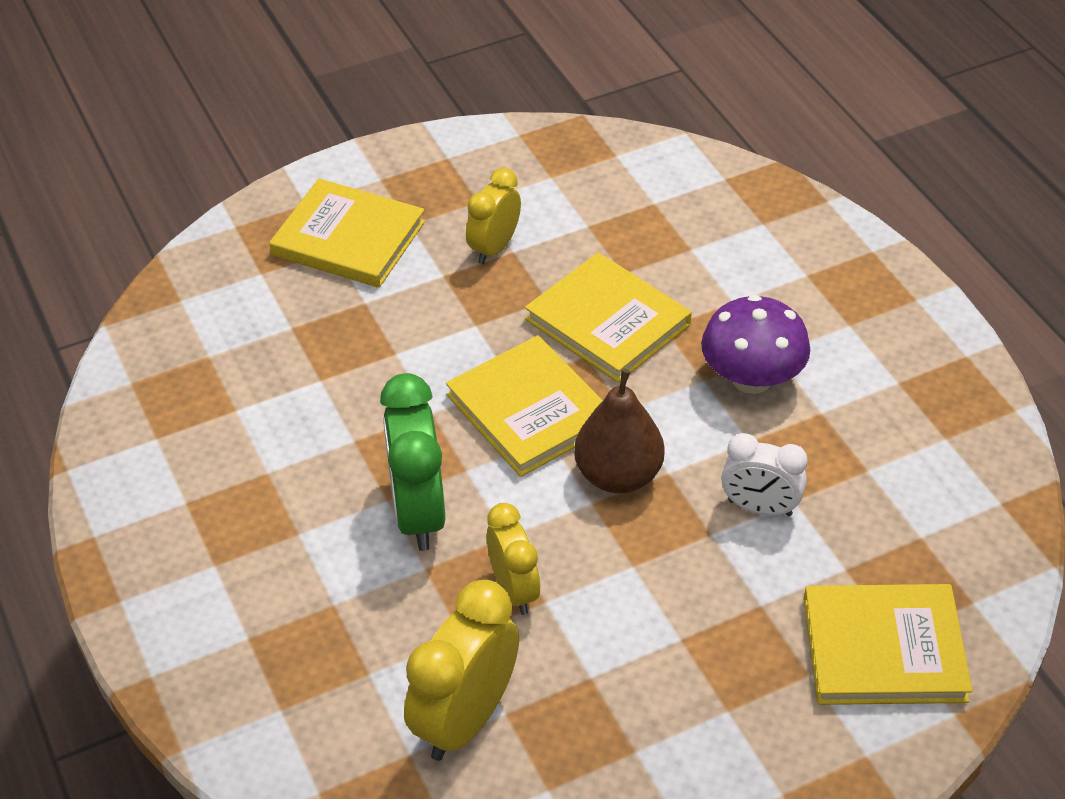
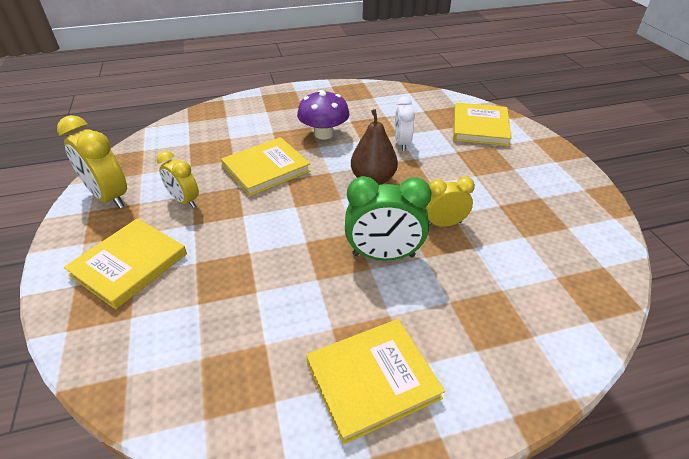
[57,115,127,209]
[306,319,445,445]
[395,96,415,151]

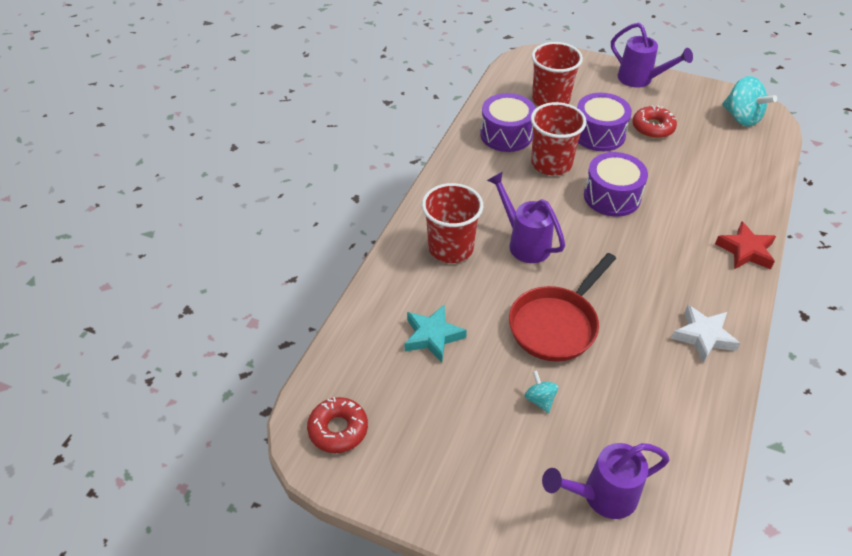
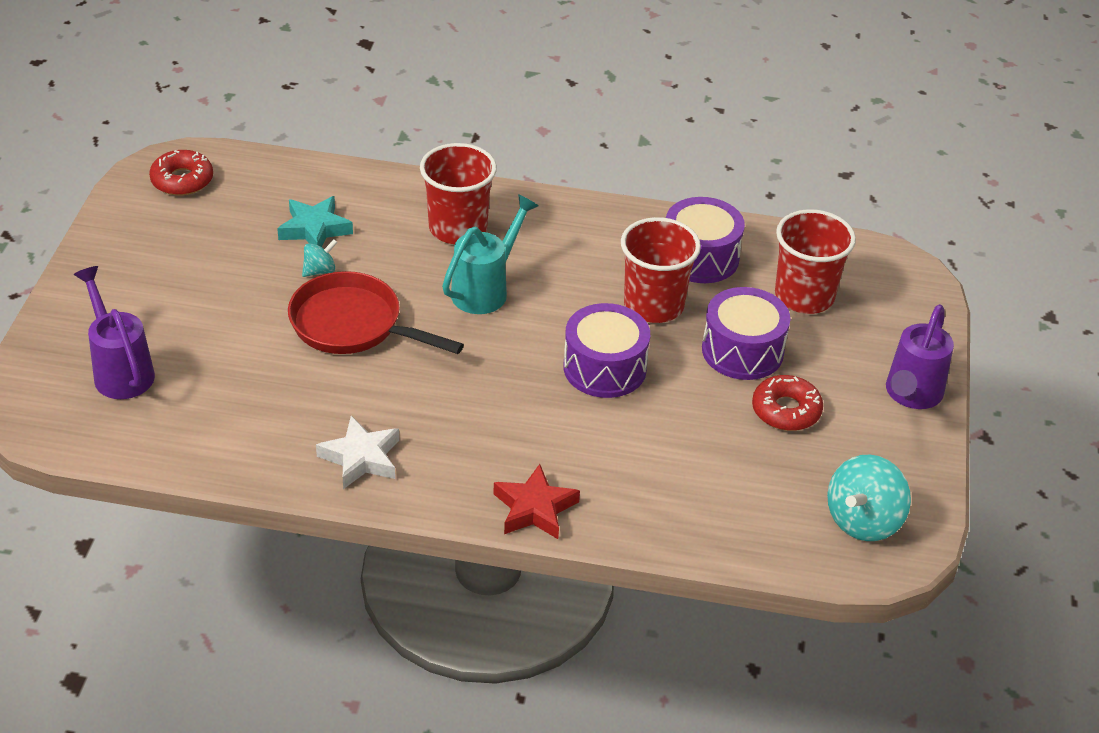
[302,239,338,277]
[442,194,538,314]

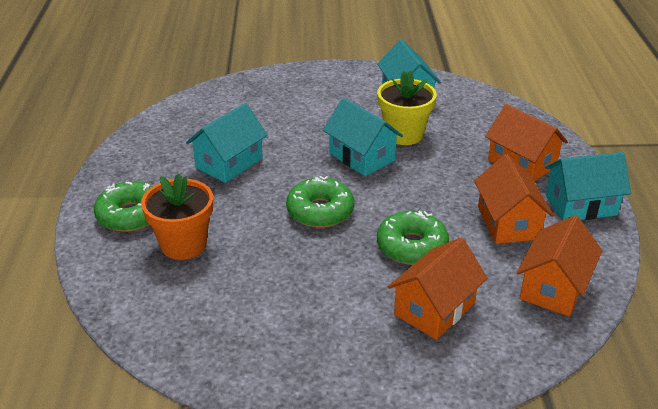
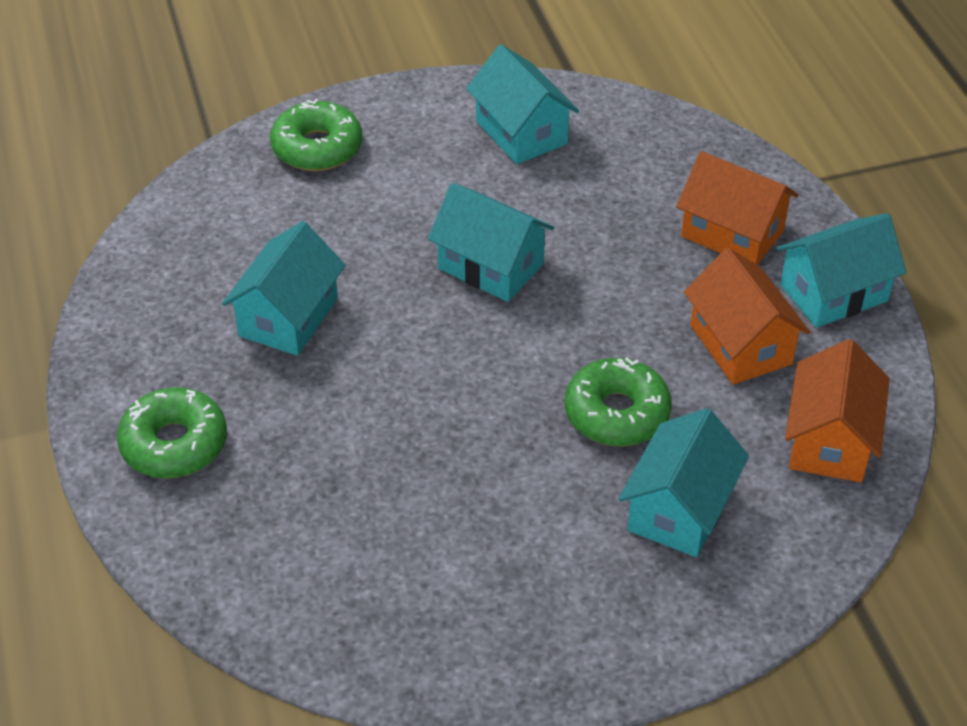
[141,173,213,260] (first image)
[377,71,437,145] (first image)
[270,99,362,171]
[619,408,749,557]

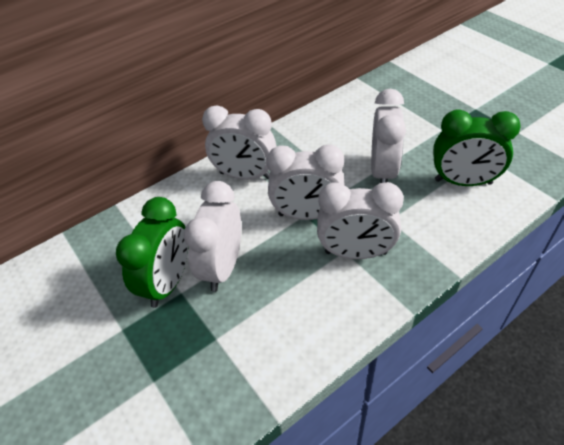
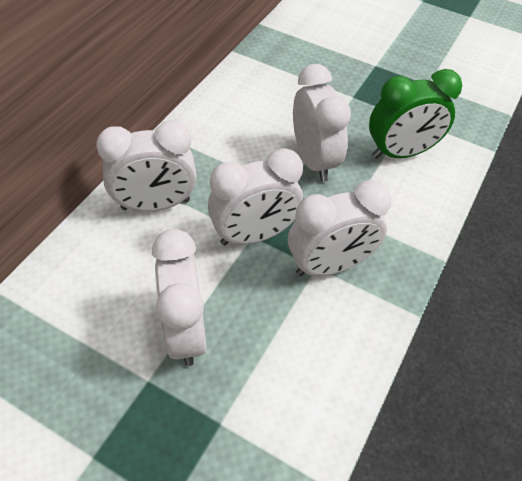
[116,197,188,308] (first image)

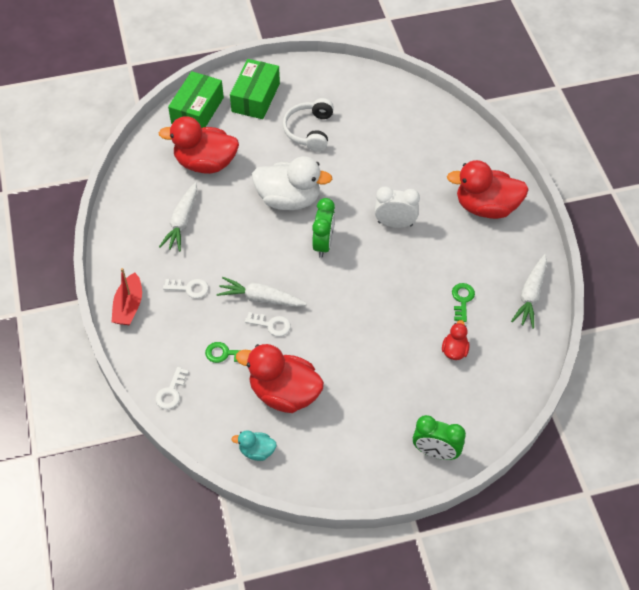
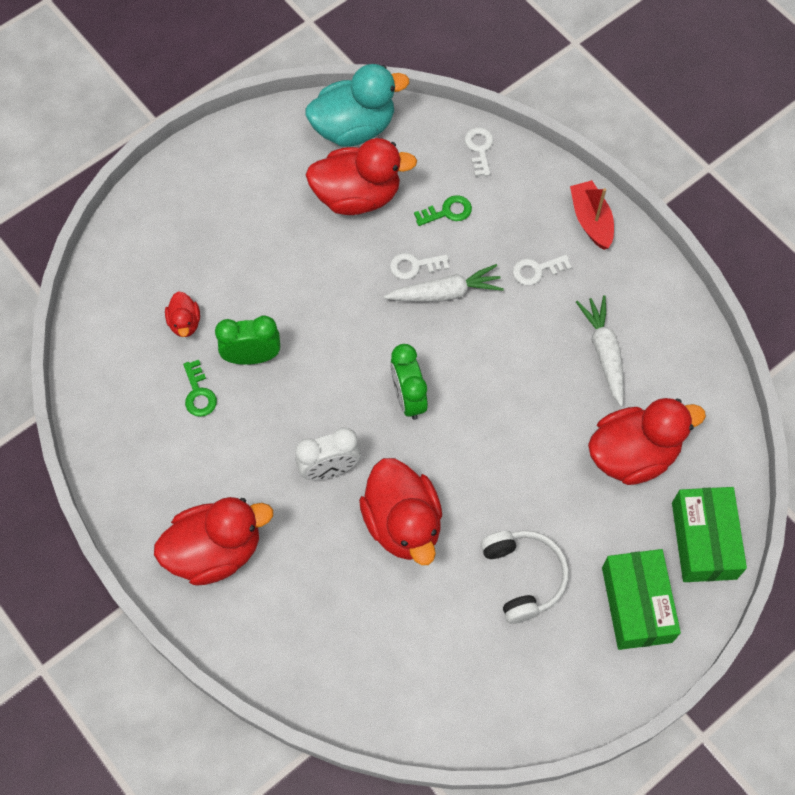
[252,156,332,210] (first image)
[511,254,547,329] (first image)
[359,458,442,565]
[215,316,280,365]
[305,64,409,147]

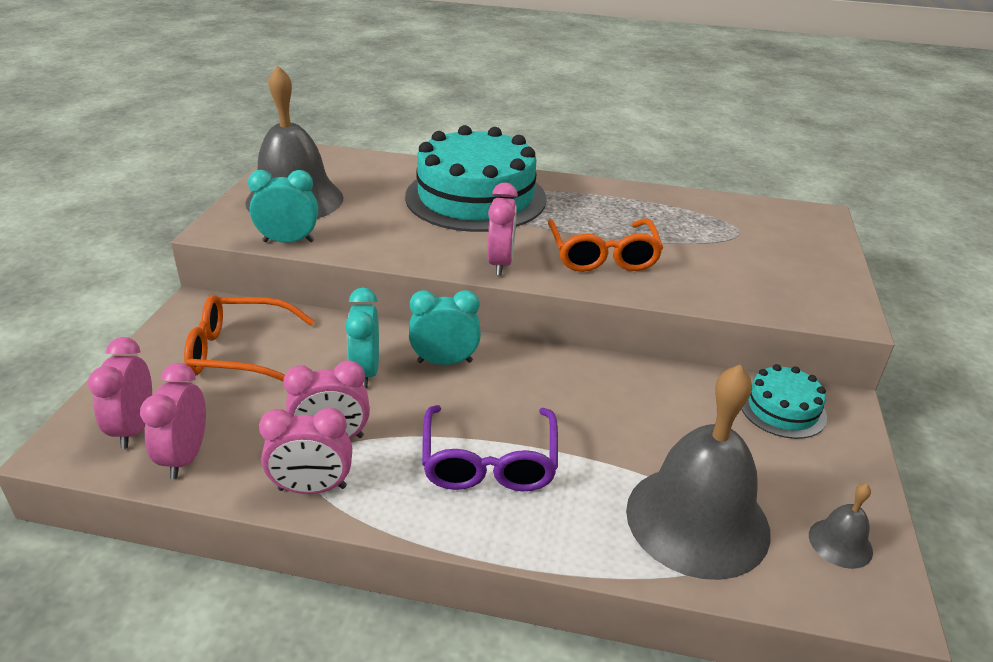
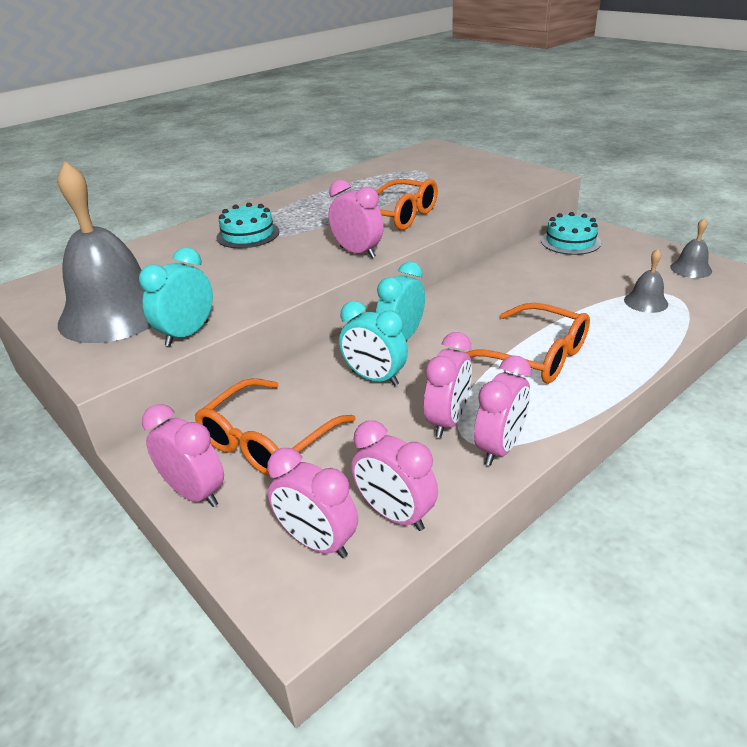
[142,404,224,507]
[466,303,590,384]
[216,203,280,248]
[624,249,668,313]

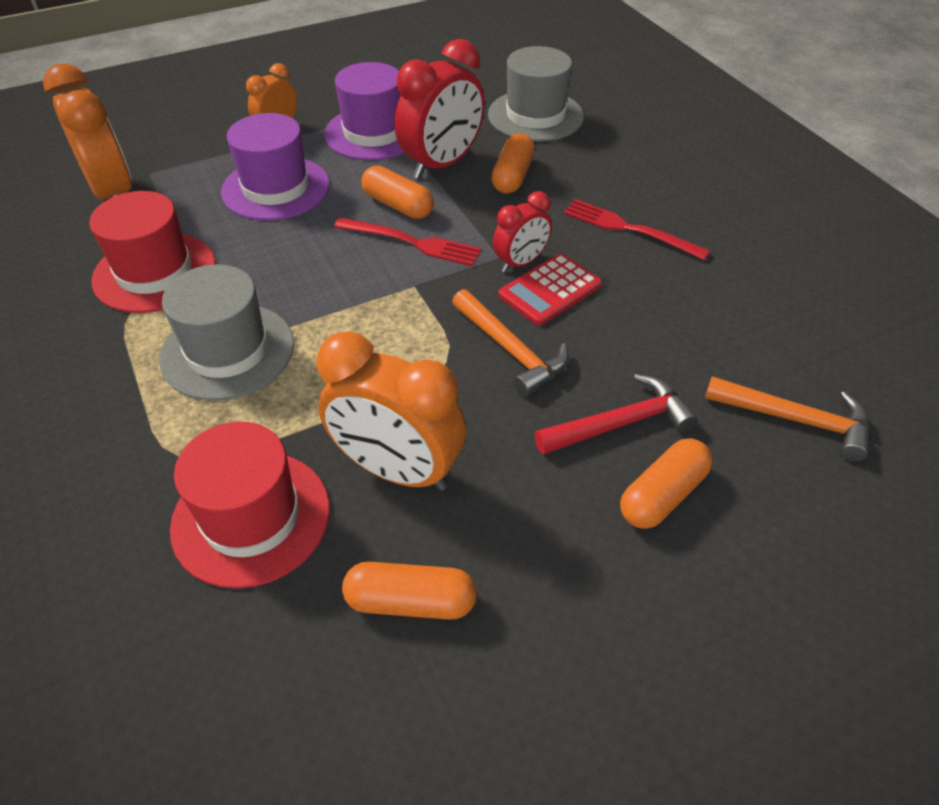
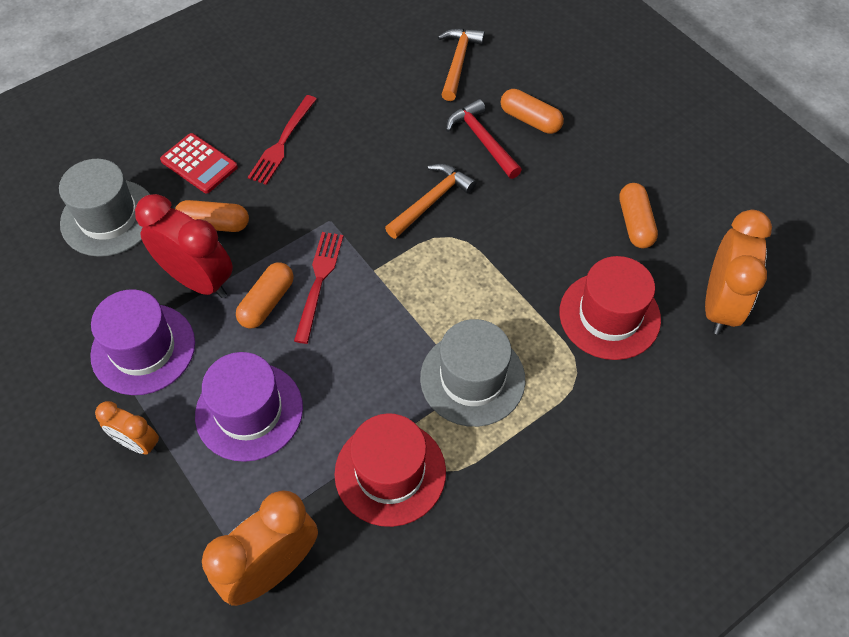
[493,191,552,272] (first image)
[705,210,772,335]
[160,133,238,193]

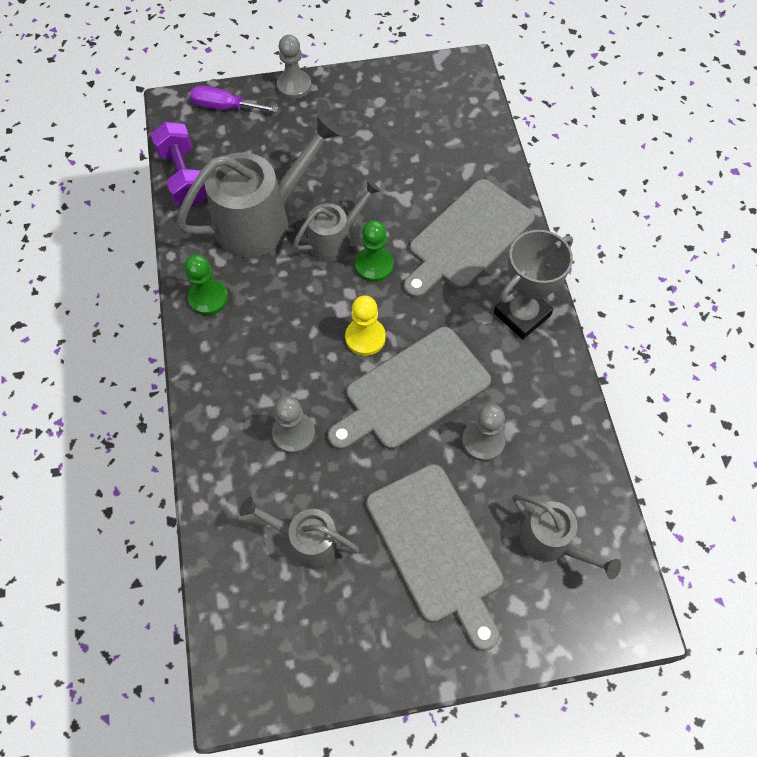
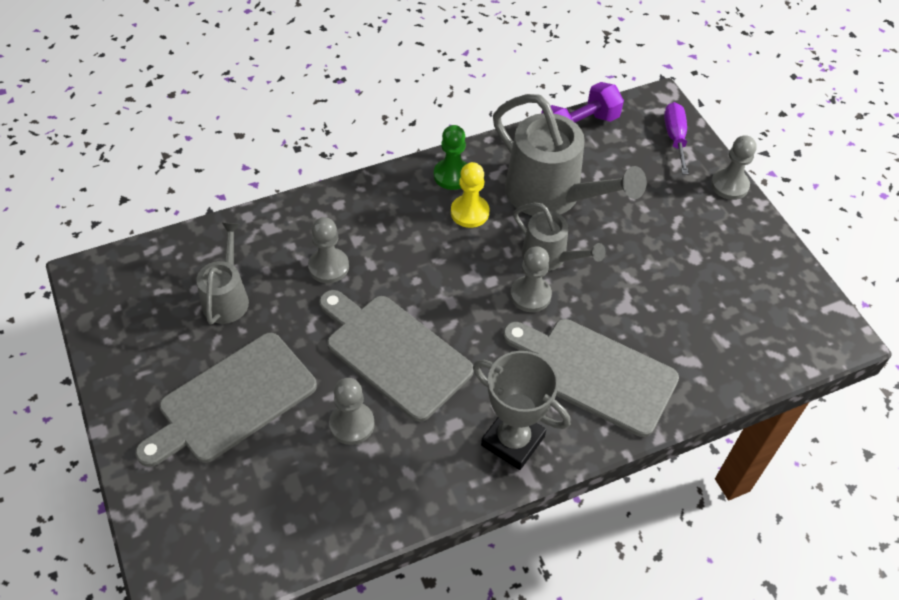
[513,494,621,579] (first image)
[451,162,489,228]
[510,246,552,312]

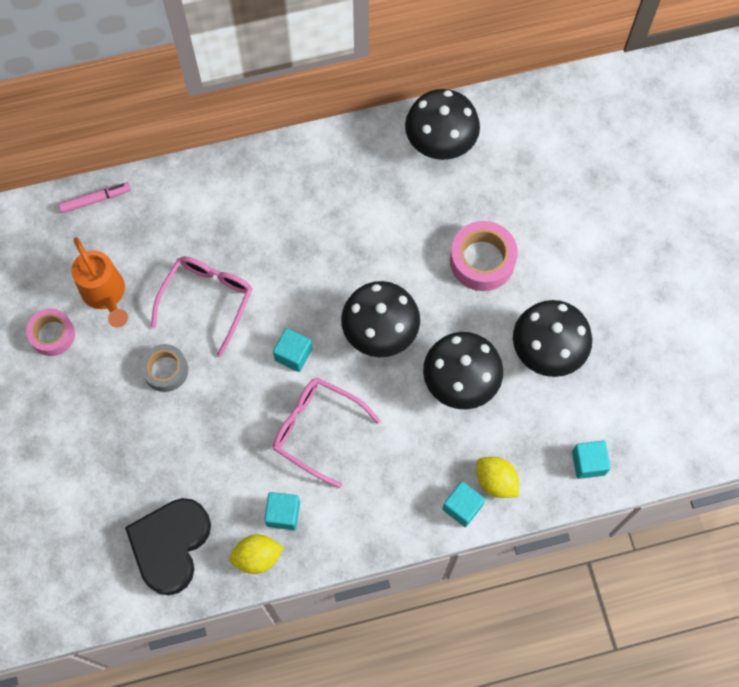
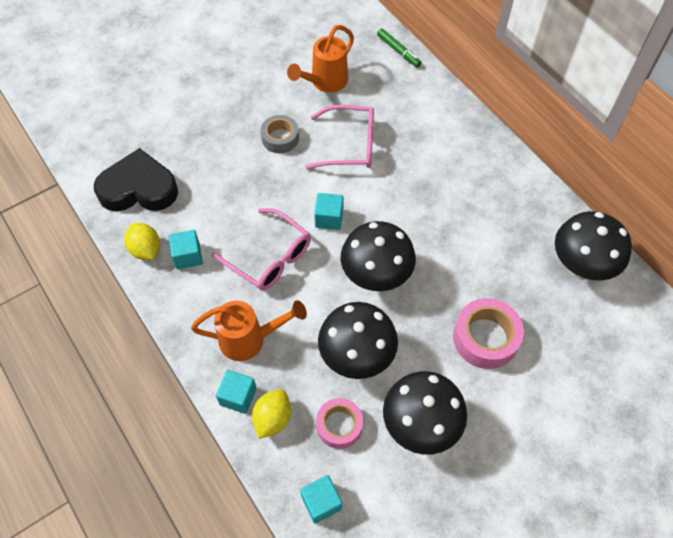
[191,300,307,361]
[316,398,363,449]
[377,28,421,67]
[212,208,311,291]

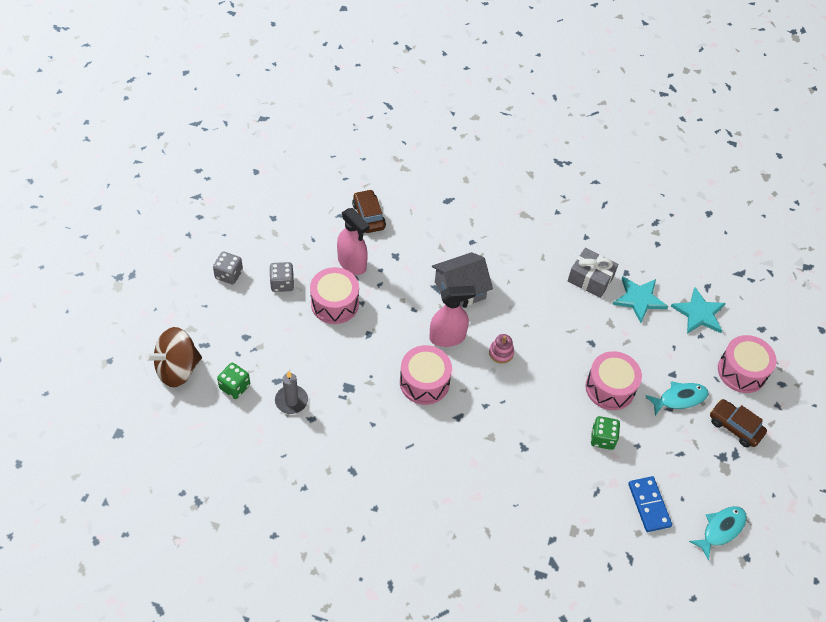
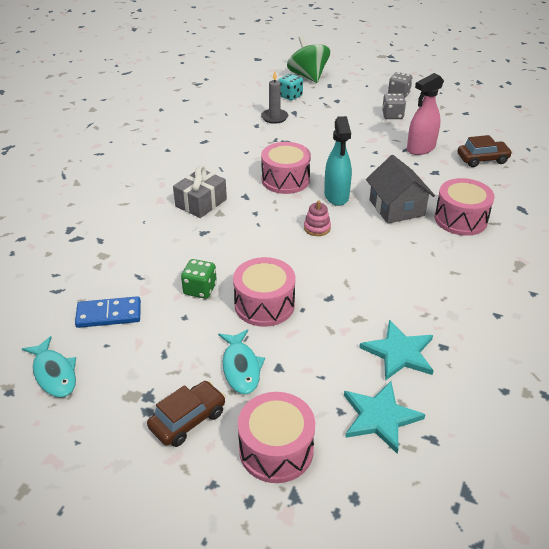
[435,178,495,236]
[173,166,227,218]
[287,35,330,83]
[278,74,303,101]
[324,116,352,206]

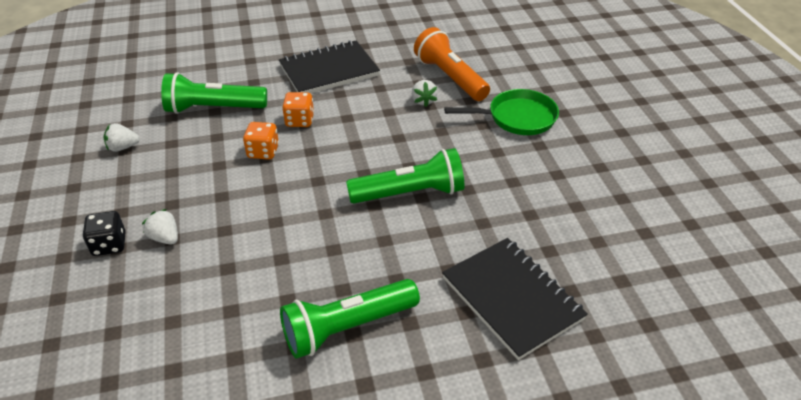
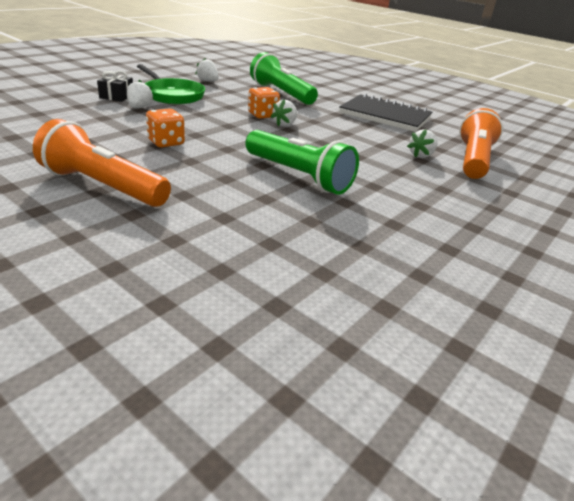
[442,238,588,360] (first image)
[271,99,297,127]
[146,108,185,147]
[137,64,205,104]
[97,71,133,102]
[33,119,171,207]

